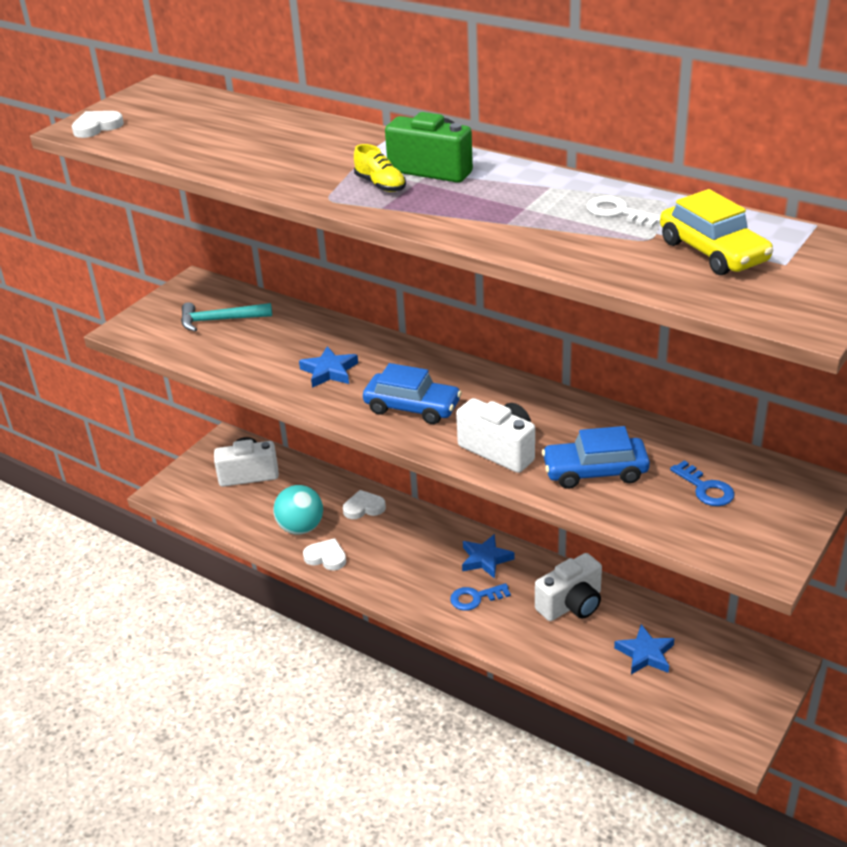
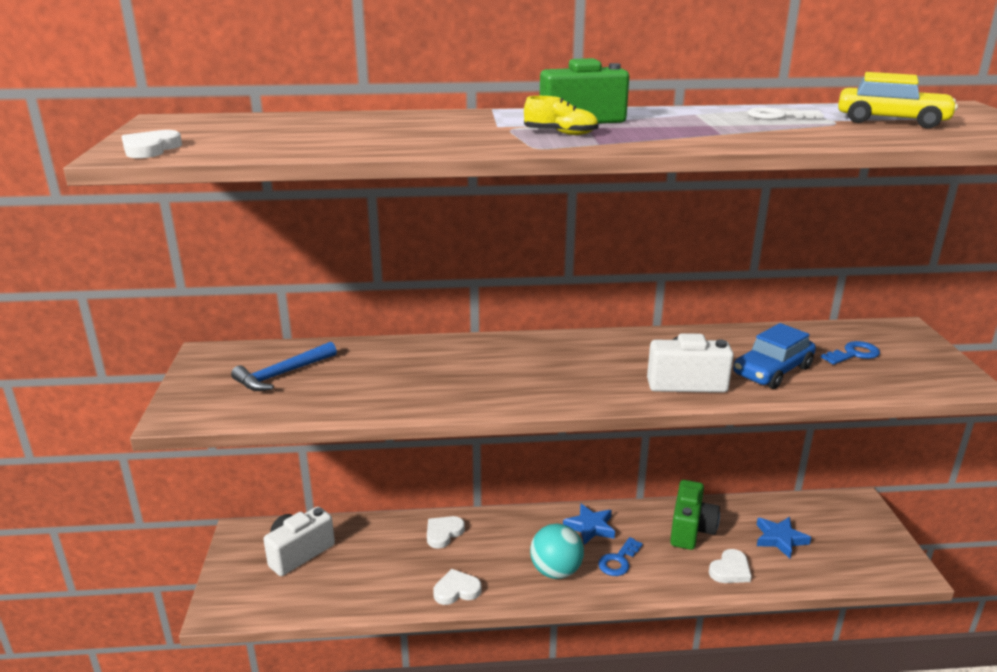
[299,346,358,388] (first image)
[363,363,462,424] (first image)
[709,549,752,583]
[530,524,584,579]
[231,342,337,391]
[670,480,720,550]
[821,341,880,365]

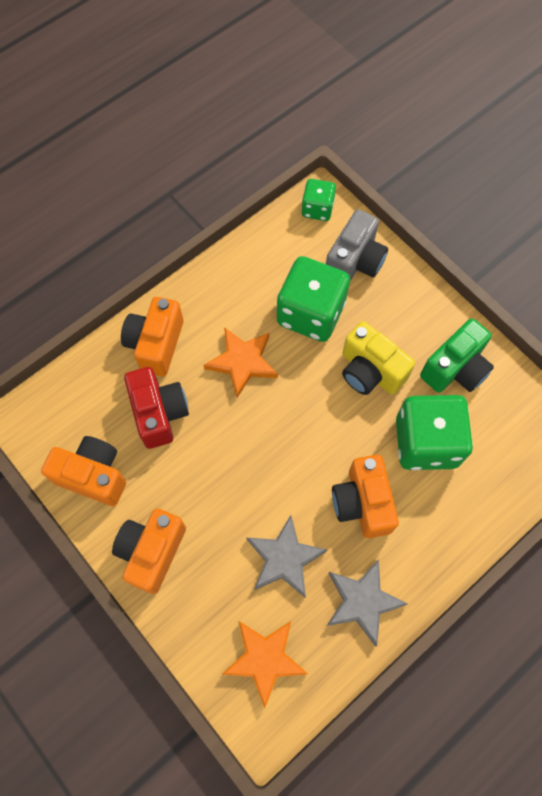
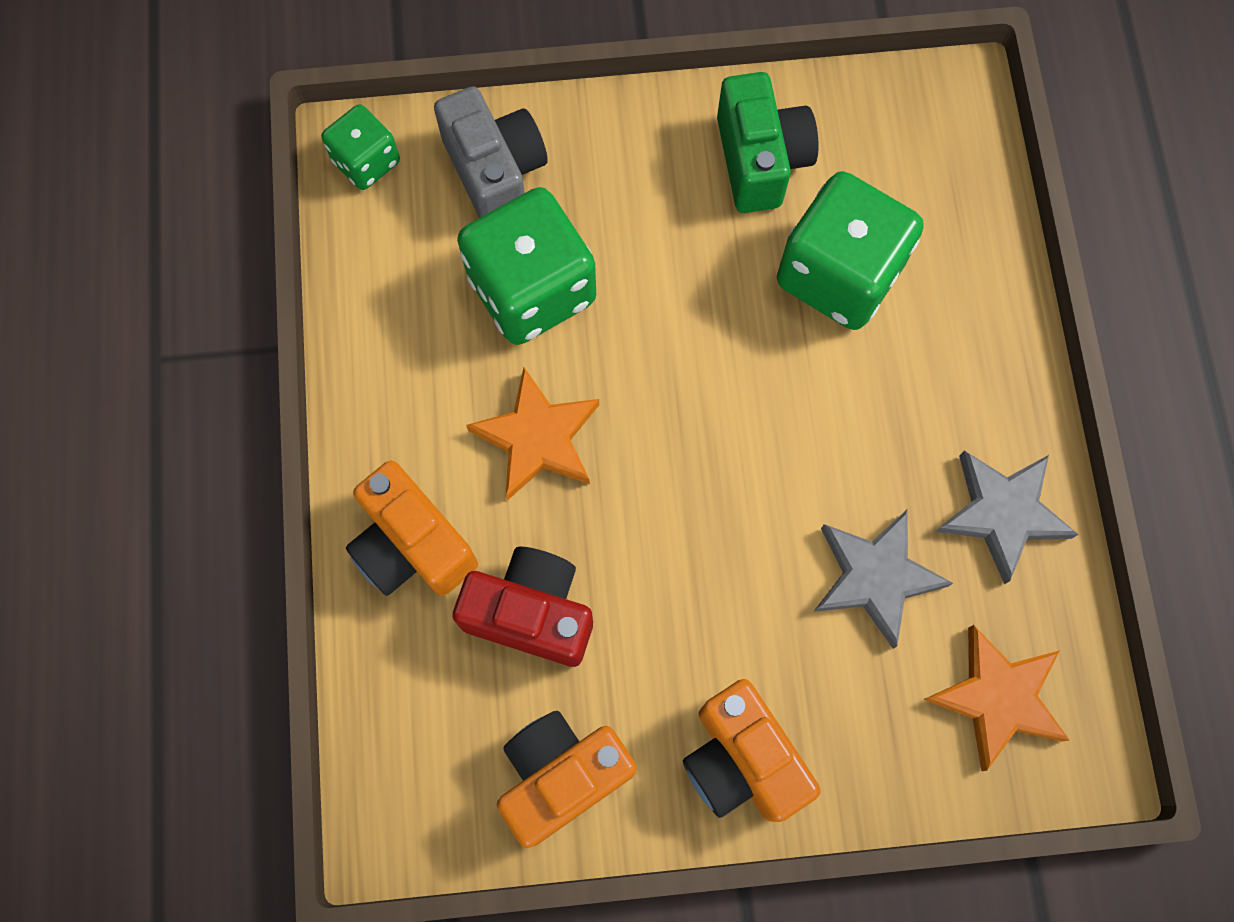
[332,455,399,538] (first image)
[342,321,415,395] (first image)

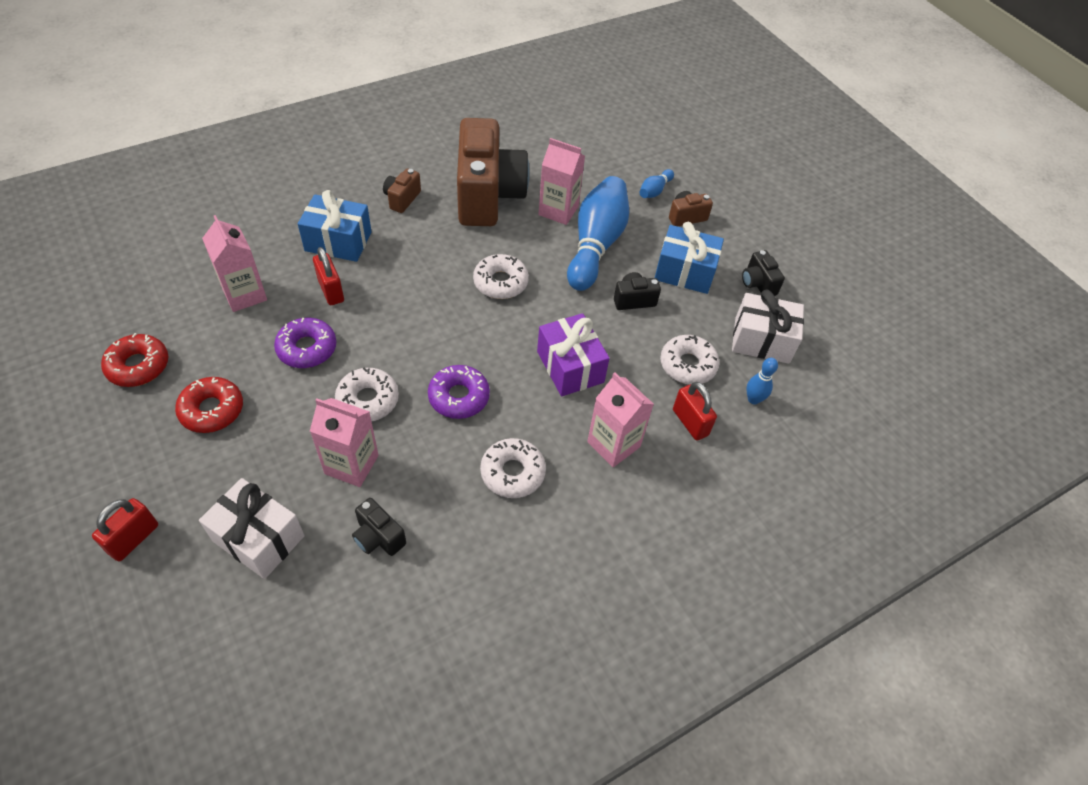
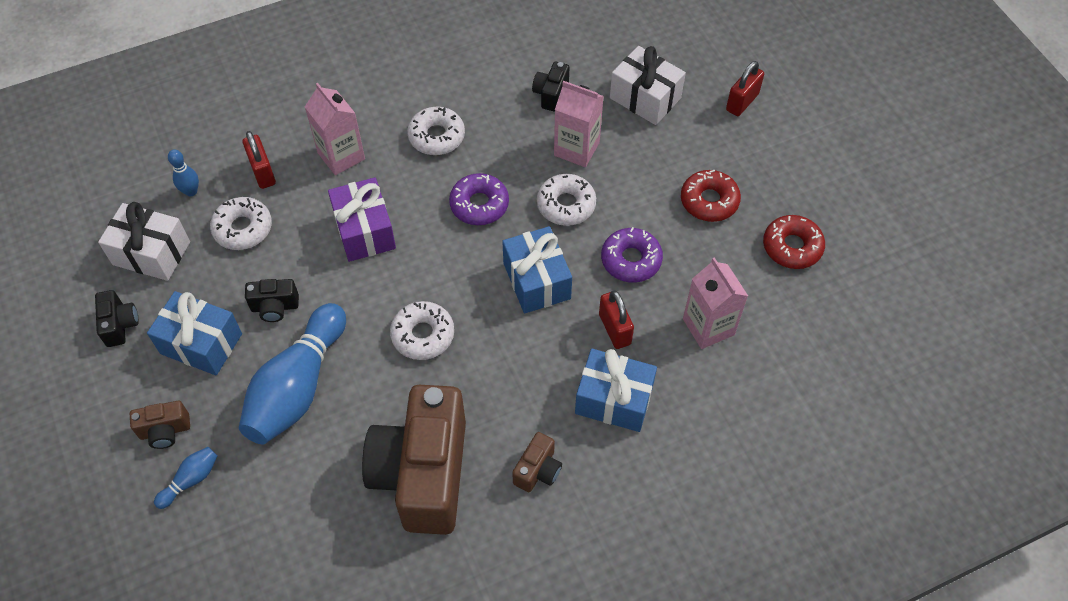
[538,138,585,225] (first image)
[502,226,572,313]
[532,62,570,112]

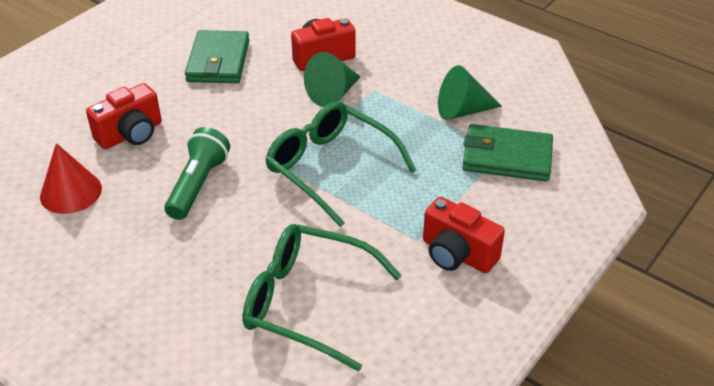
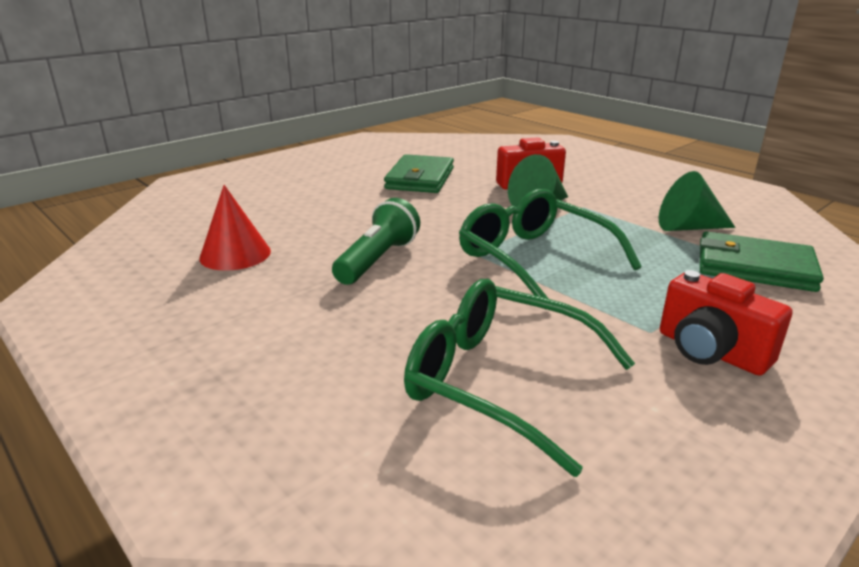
[86,83,162,149] (first image)

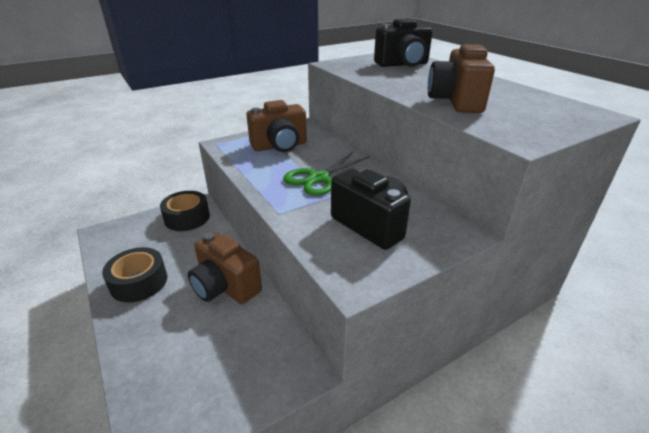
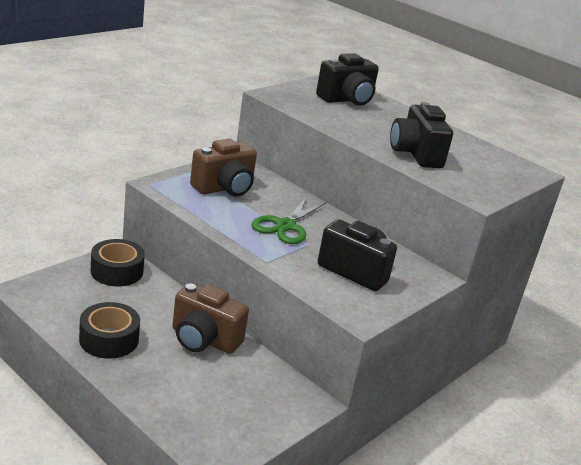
[390,102,453,168]

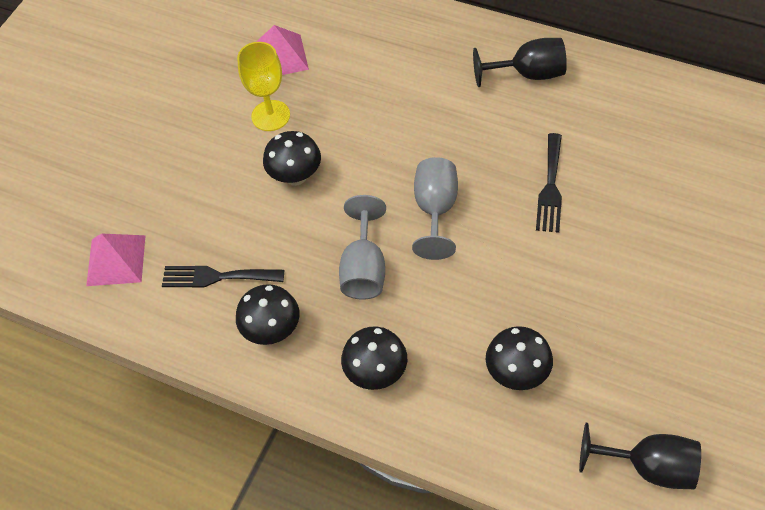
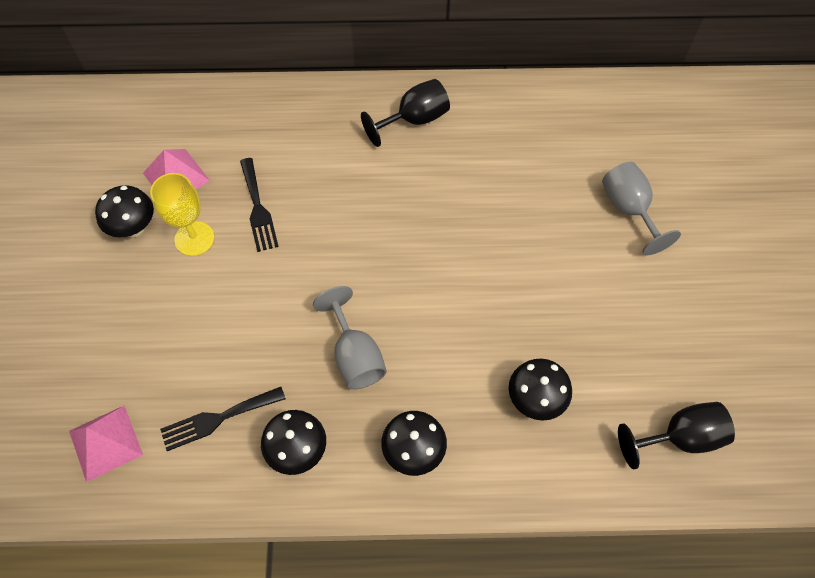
[95,185,154,237]
[602,162,681,255]
[240,158,279,252]

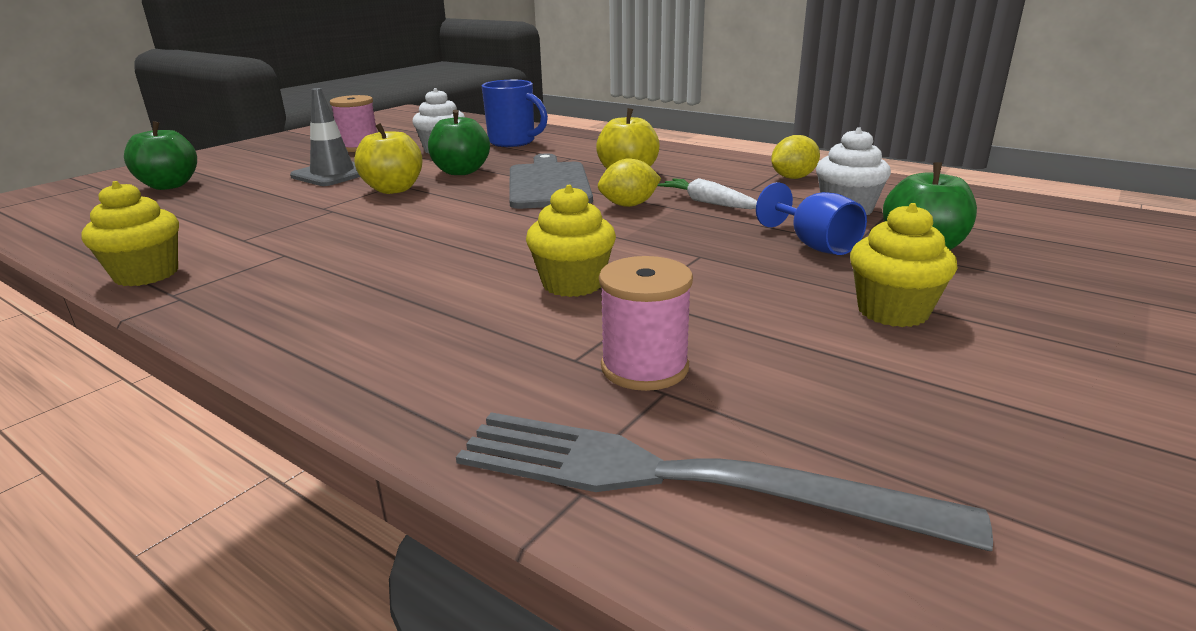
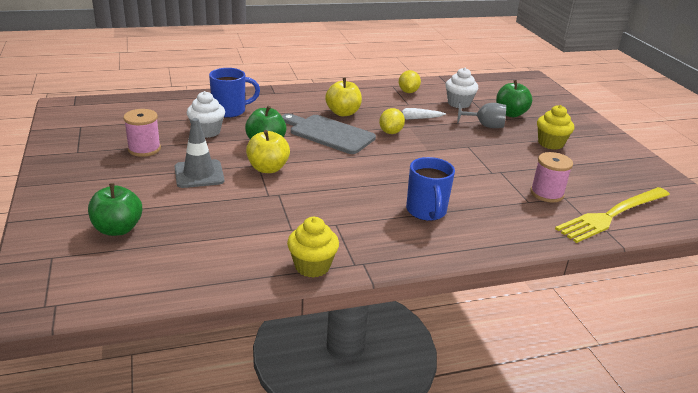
[526,185,616,297] (first image)
[406,157,455,221]
[555,187,670,243]
[457,102,506,128]

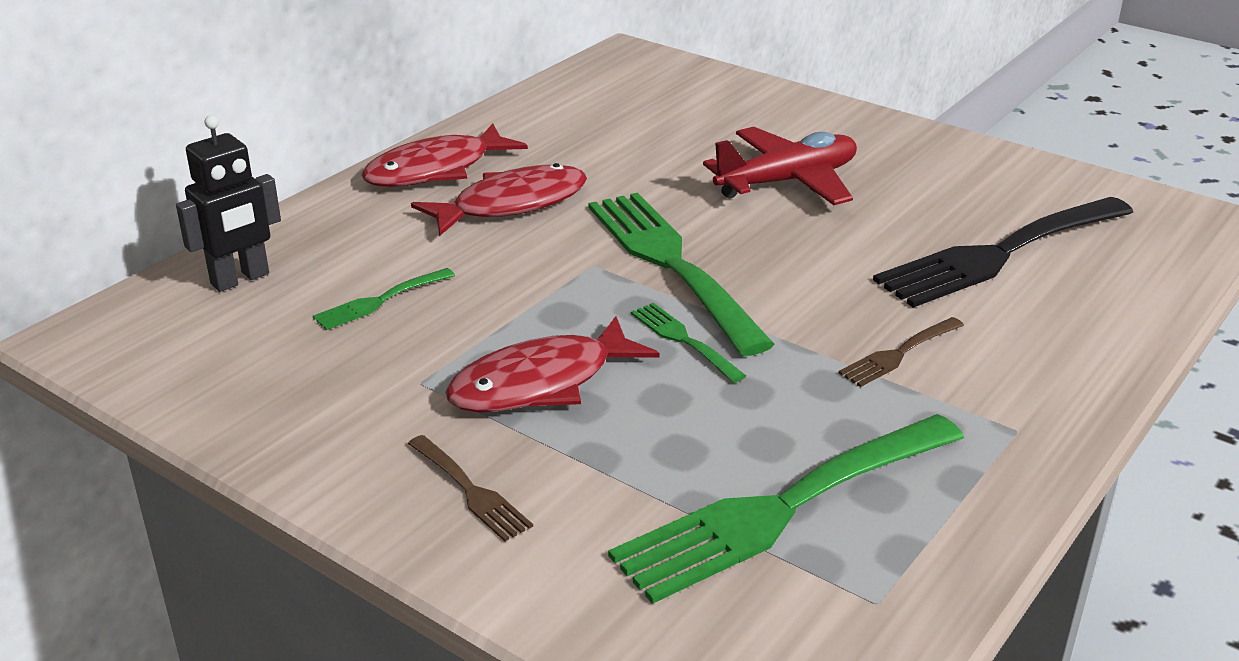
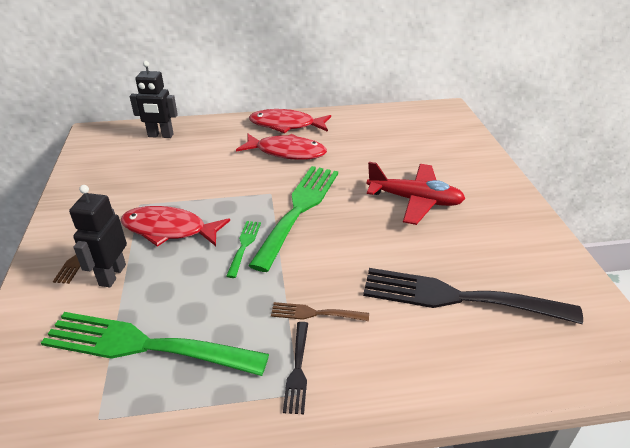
[313,268,455,330] (first image)
[69,185,127,287]
[283,322,308,414]

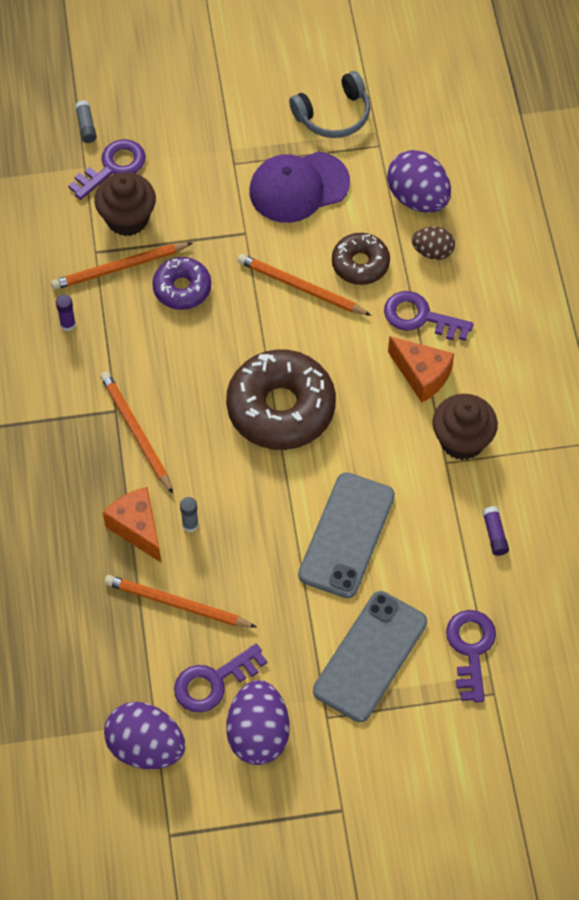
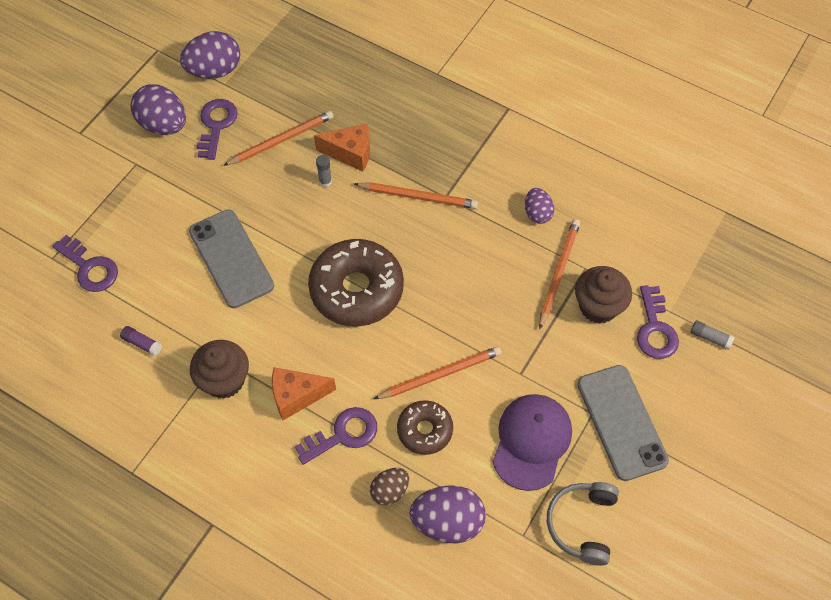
[152,257,211,310] (first image)
[577,365,669,481]
[525,188,554,224]

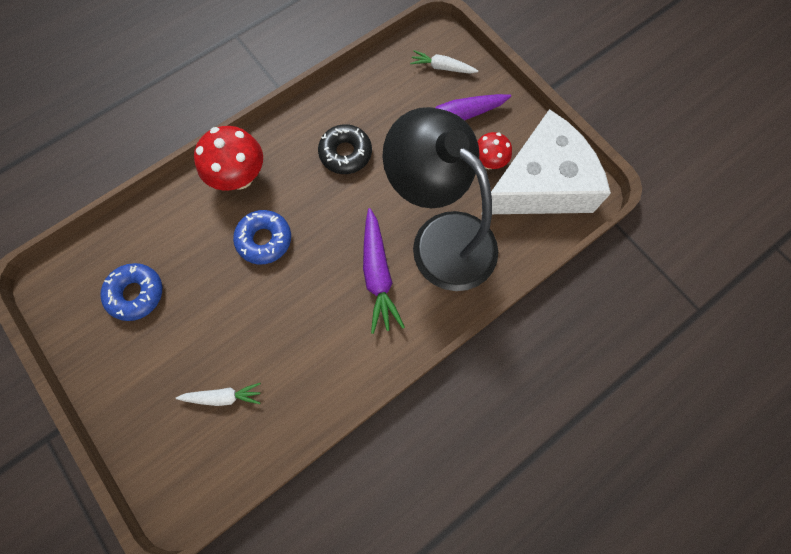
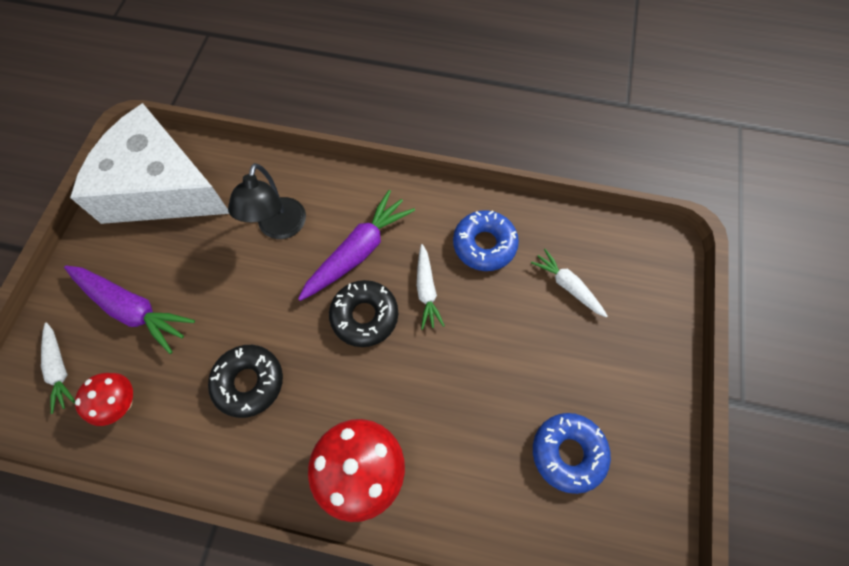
[329,280,398,347]
[417,244,445,330]
[453,210,519,271]
[75,373,133,426]
[228,163,306,239]

